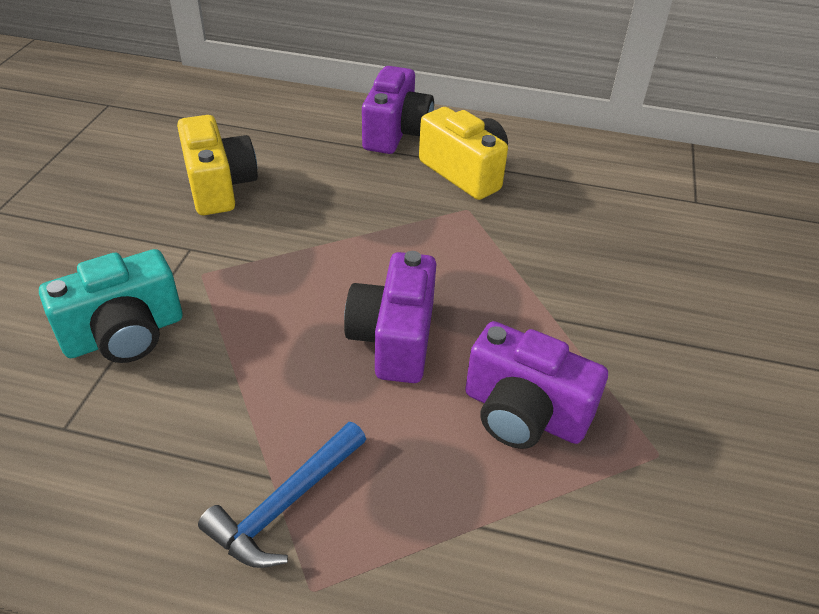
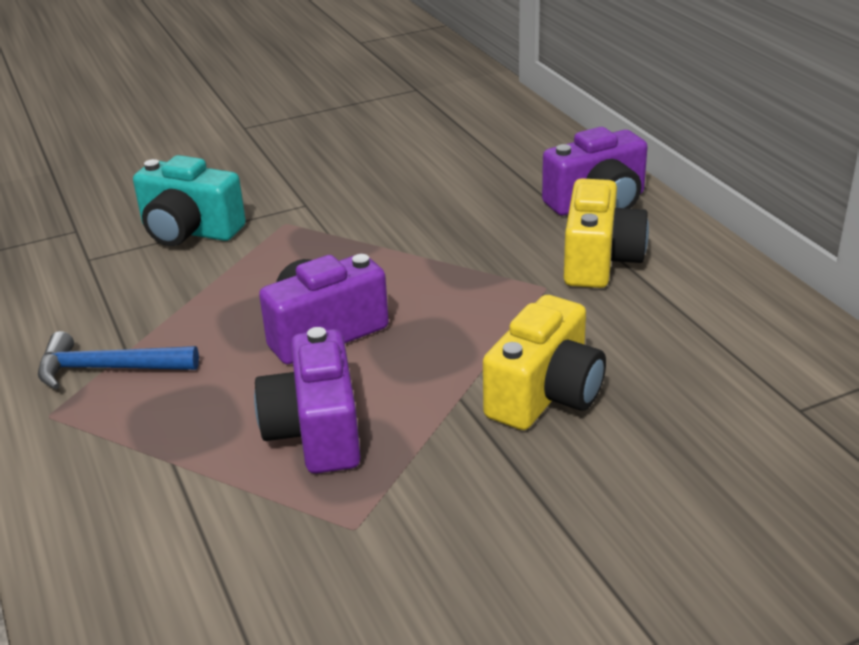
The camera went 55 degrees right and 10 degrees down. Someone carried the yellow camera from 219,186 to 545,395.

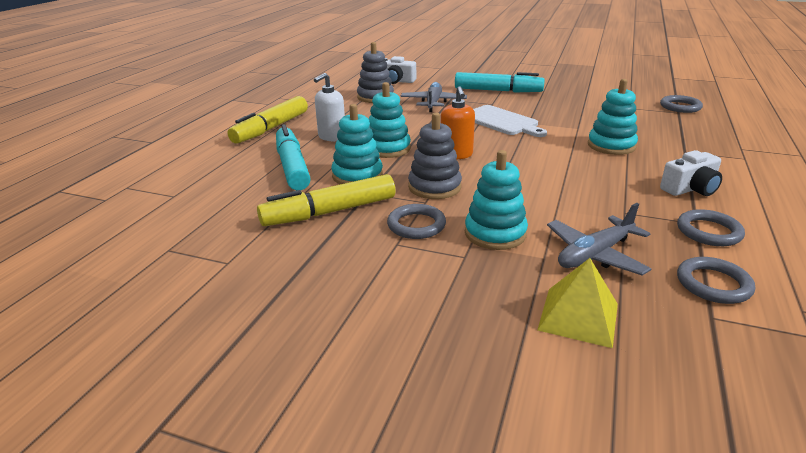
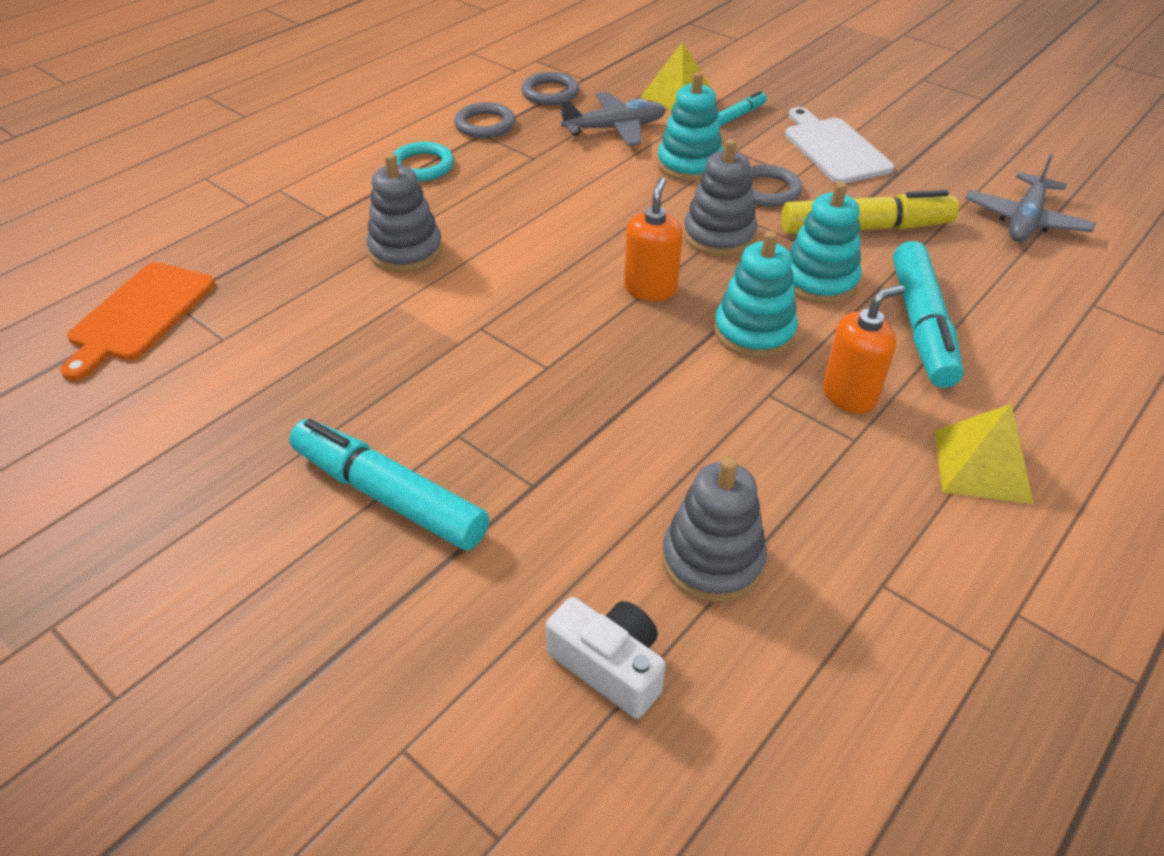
The camera went 160 degrees left and 15 degrees up. Someone put down the turquoise marker at 740,115. Someone carried the grey plane from 433,103 to 1025,220. Someone carried the white cutting board from 501,121 to 834,148. Someone swapped the yellow marker at 271,128 for the yellow pyramid at 982,465. Someone swapped the grey ring at 680,107 for the orange cutting board at 139,315. Someone swapped the white camera at 690,189 for the turquoise ring at 422,166. Someone repainted the white soap dispenser at 332,137, which became the orange soap dispenser at 849,395. Someone repainted the turquoise stacking toy at 611,146, which became the grey stacking toy at 406,251.

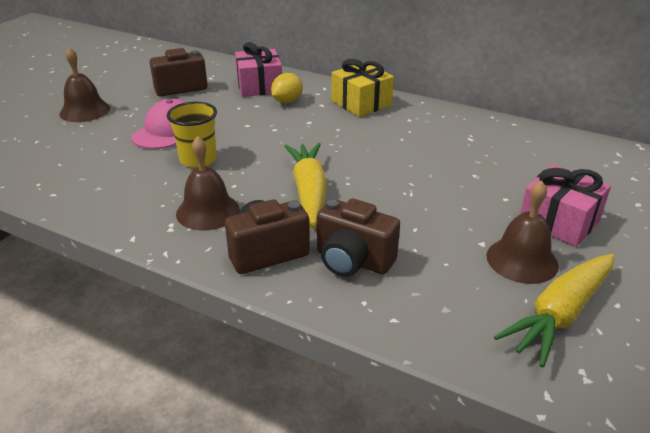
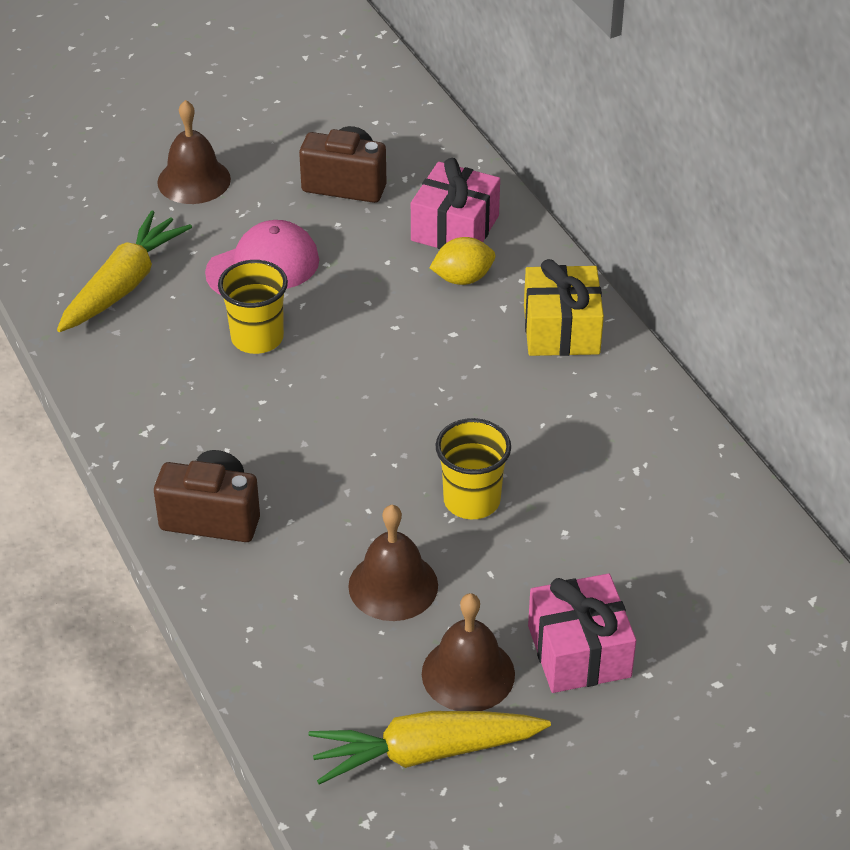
The camera went 35 degrees right and 10 degrees up. Someone took away the brown camera at 353,261. Someone put down the yellow cup at 472,500. Someone carried the brown bell from 208,211 to 393,585. Someone carried the yellow carrot from 309,192 to 124,285.

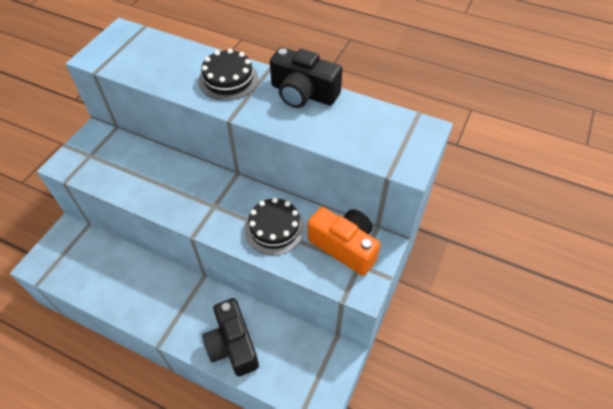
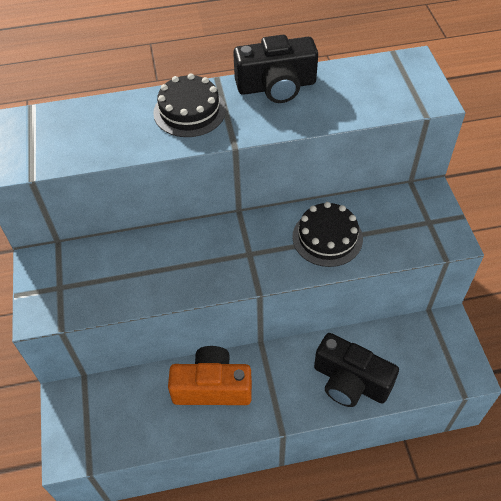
The camera went 35 degrees left and 0 degrees up. Someone carried the orange camera from 344,246 to 212,387.

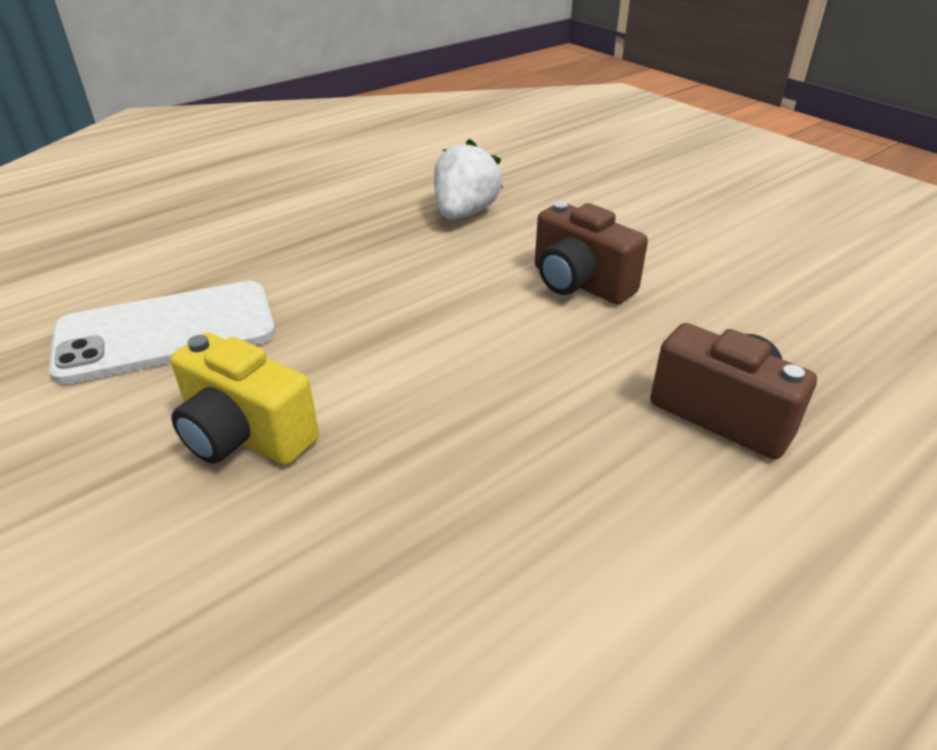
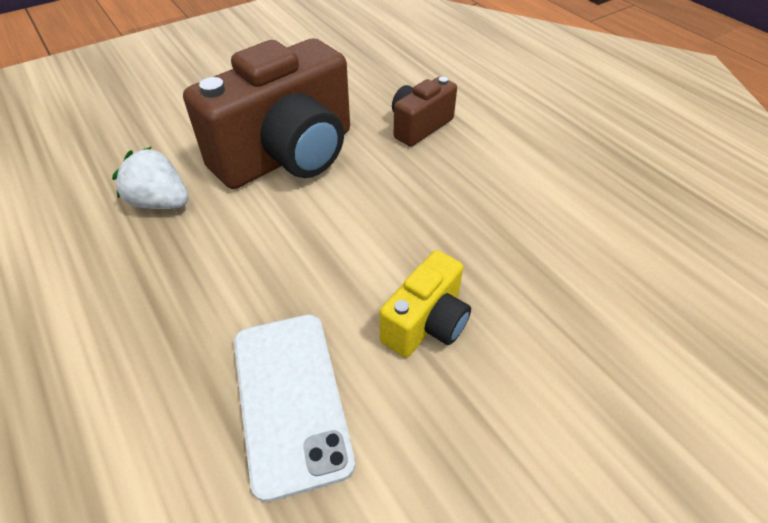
The camera went 85 degrees left and 10 degrees up. Someone scaled the brown camera at 579,283 by 2.05.

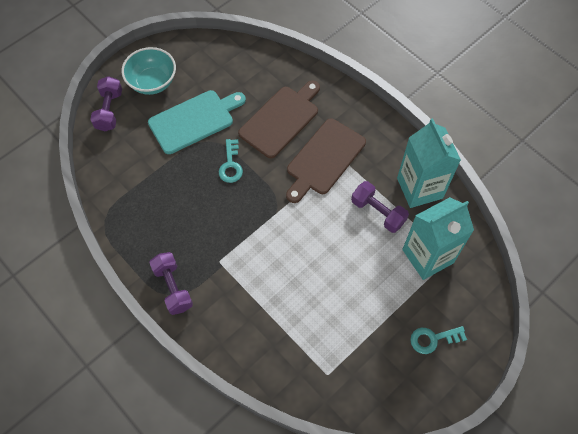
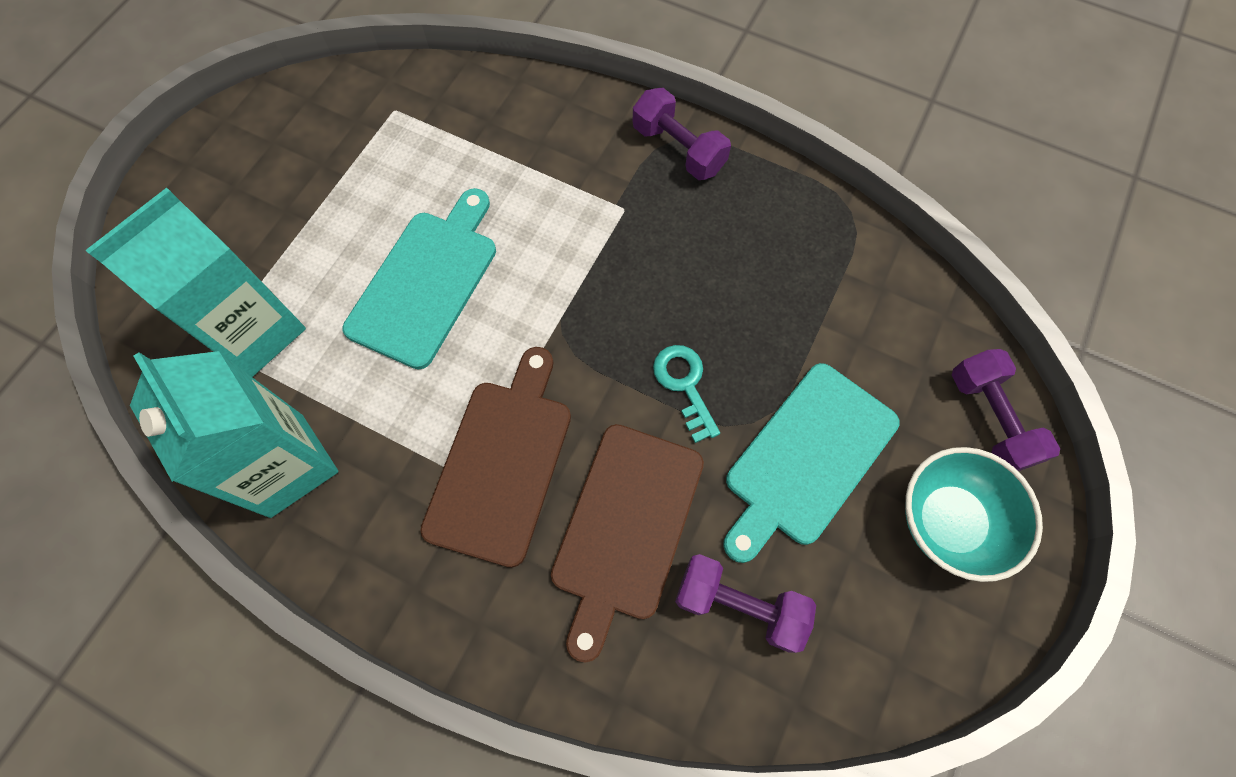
The camera went 160 degrees right and 5 degrees up. Someone took away the turquoise key at 433,339. Someone put down the turquoise cutting board at 426,282. Someone carried the purple dumbbell from 378,212 to 739,605.

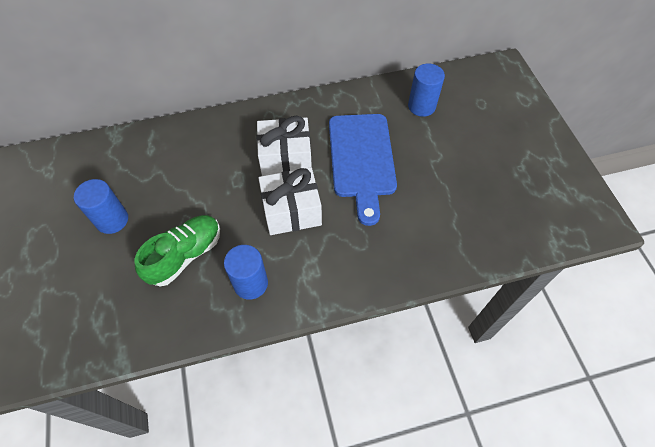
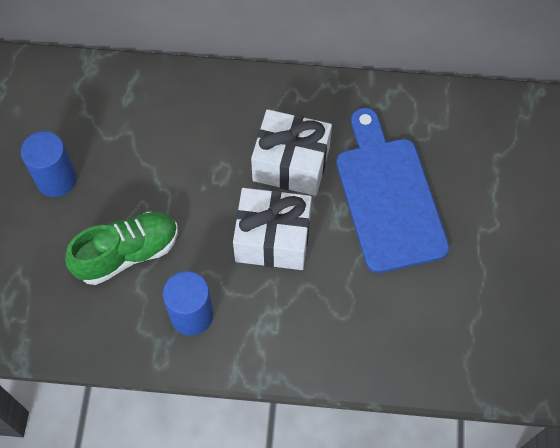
The camera went 20 degrees right and 5 degrees up. Someone took away the blue cylinder at 421,106. Someone rotated the blue cutting board at 362,159 by 150 degrees clockwise.

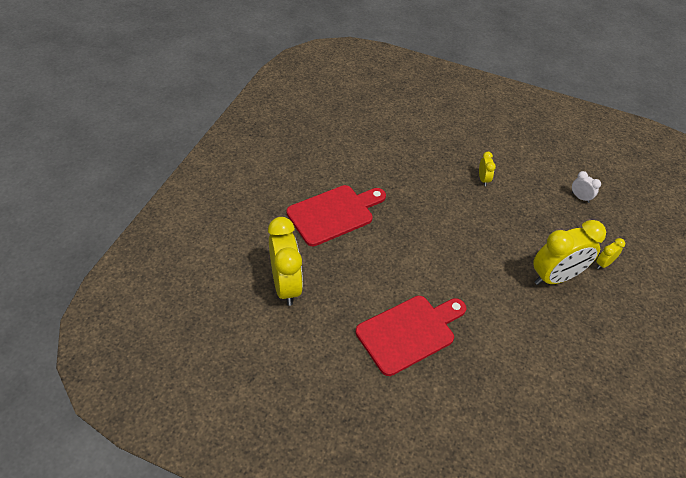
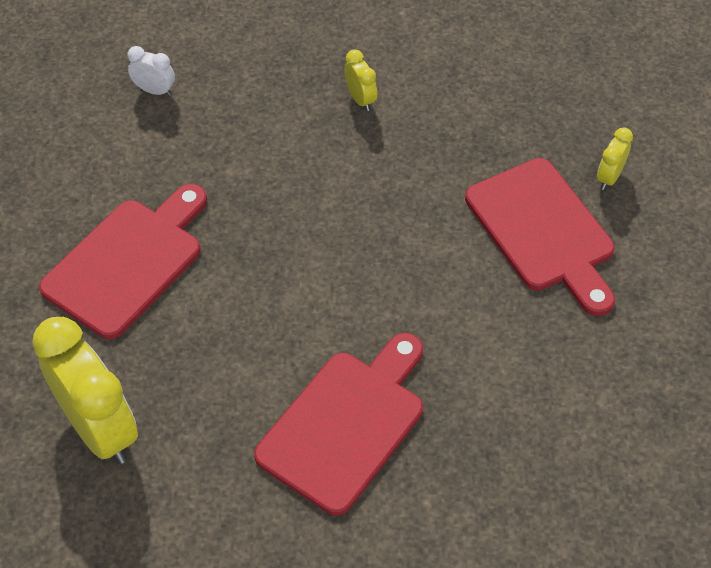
The camera went 20 degrees left and 5 degrees up. Someone carried the white clock from 580,197 to 155,90. Someone swapped the yellow clock at 555,277 for the red cutting board at 543,231.

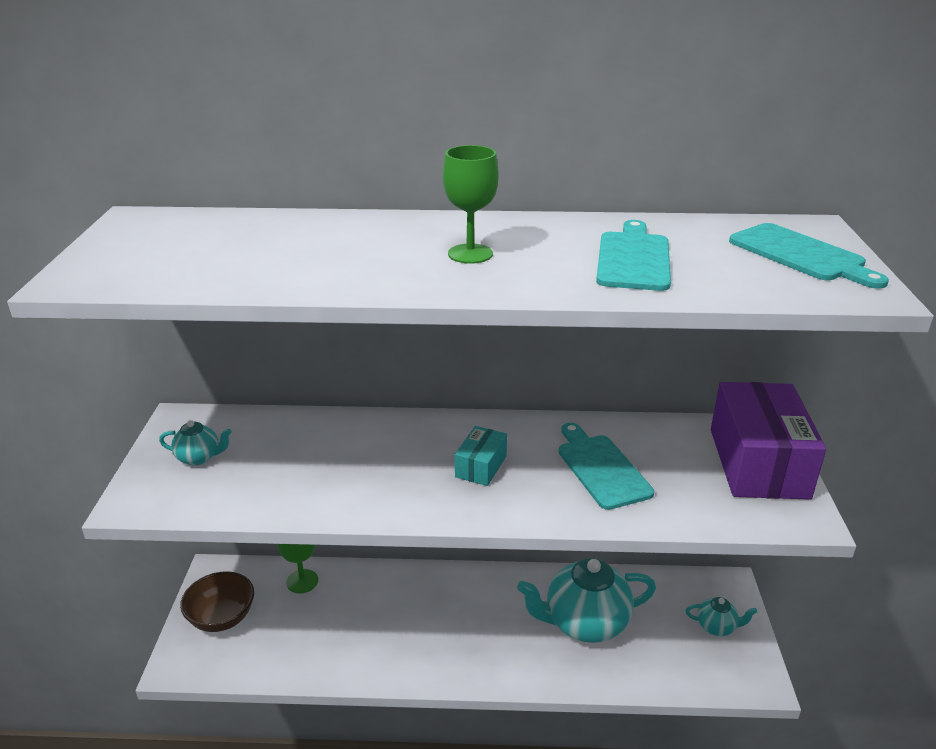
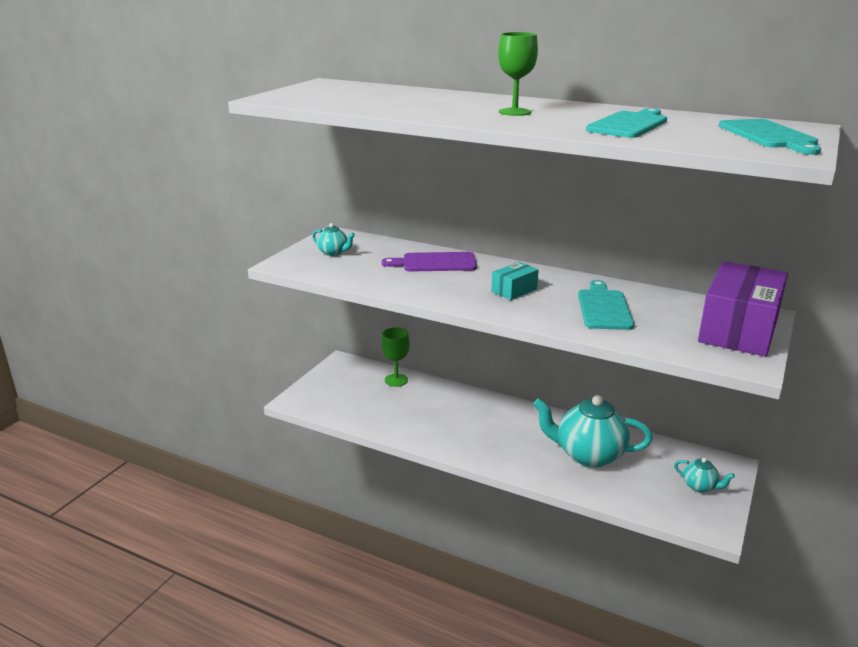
The camera went 25 degrees right and 5 degrees down. Someone took away the brown bowl at 222,618. Someone put down the purple cutting board at 435,263.

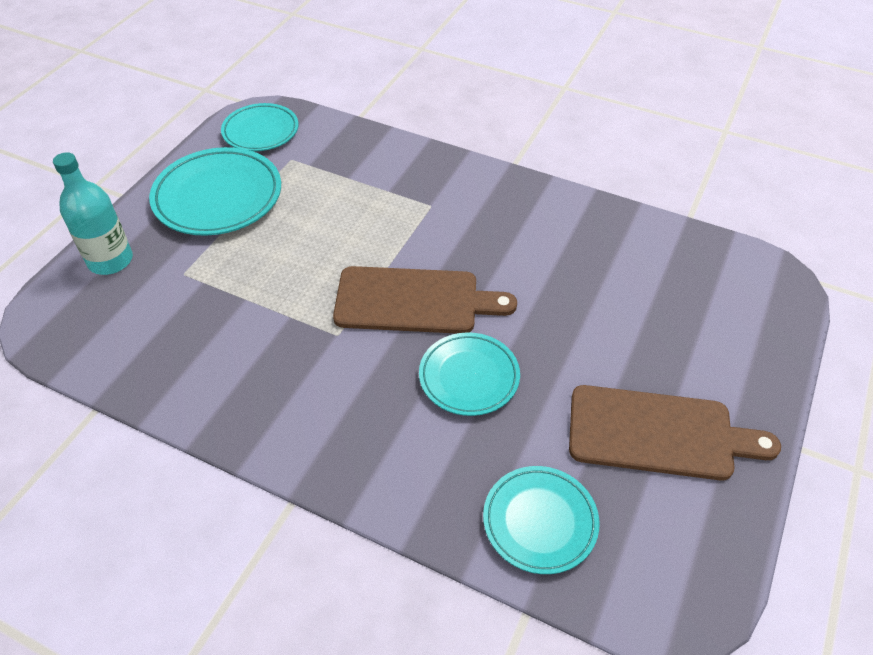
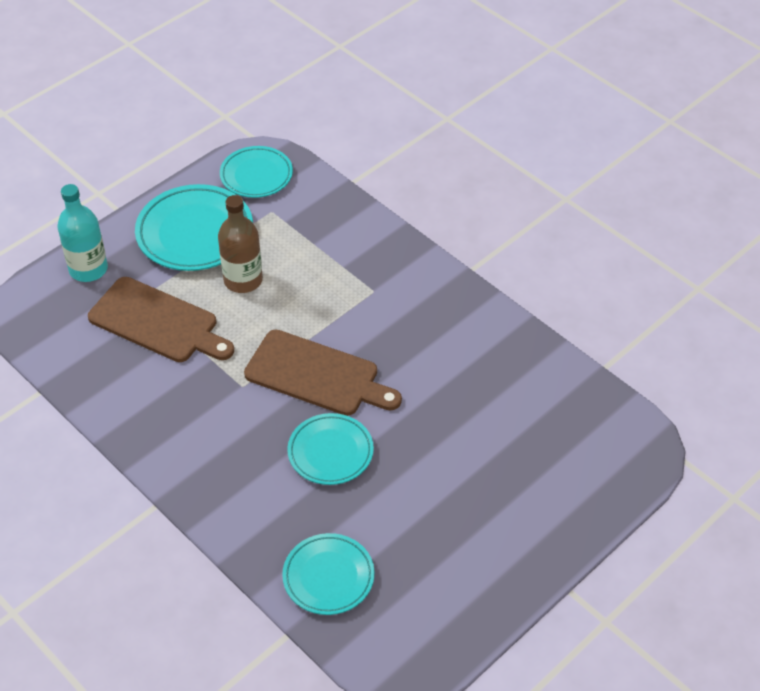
The camera went 20 degrees right and 0 degrees up. Someone put down the brown bottle at 243,280. Someone carried the brown cutting board from 658,433 to 158,322.

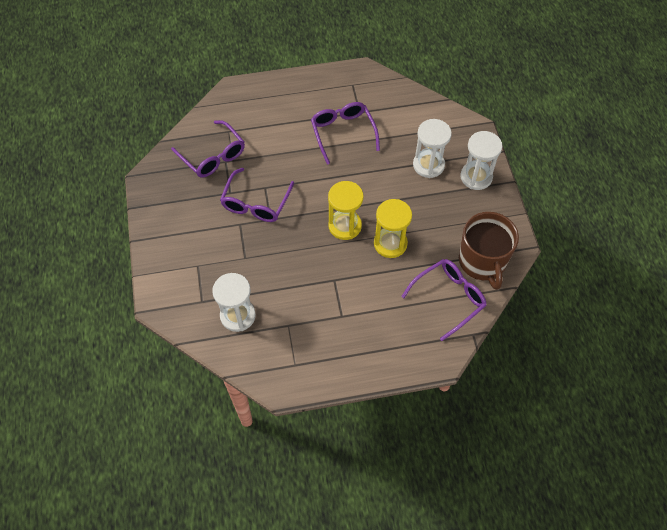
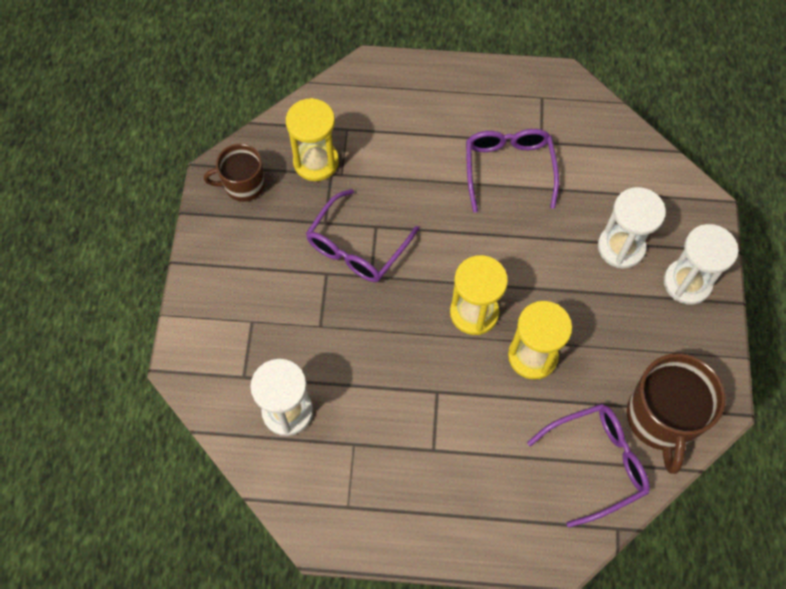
The camera went 15 degrees right and 5 degrees up. Someone put down the brown mug at 243,185. Someone swapped the purple glasses at 213,156 for the yellow hourglass at 316,162.

